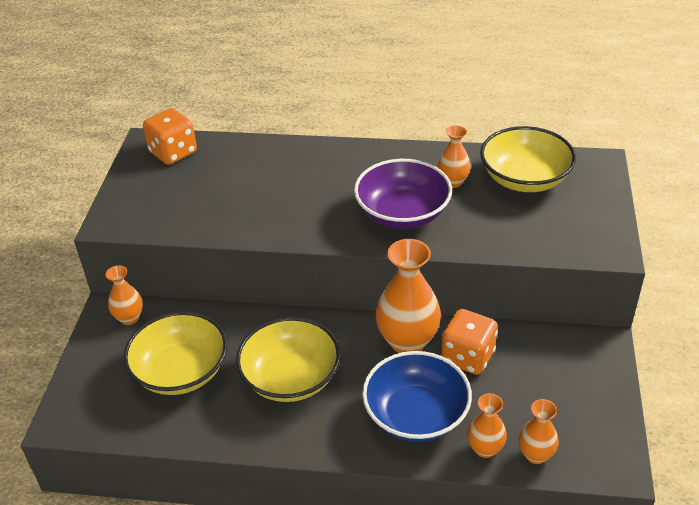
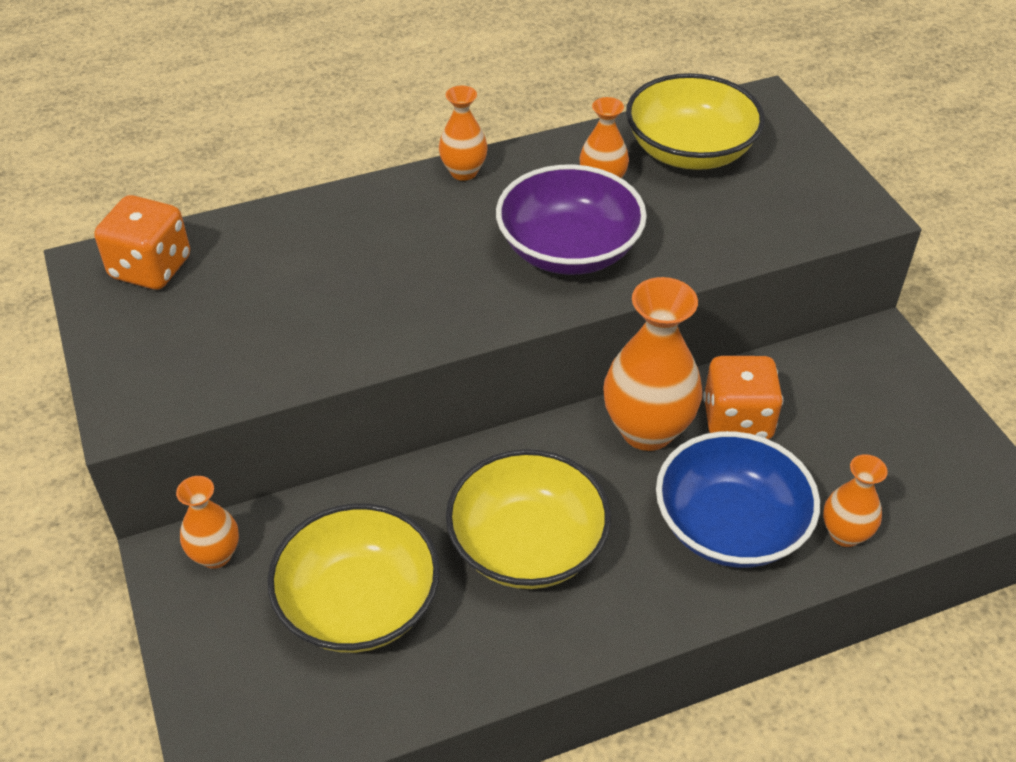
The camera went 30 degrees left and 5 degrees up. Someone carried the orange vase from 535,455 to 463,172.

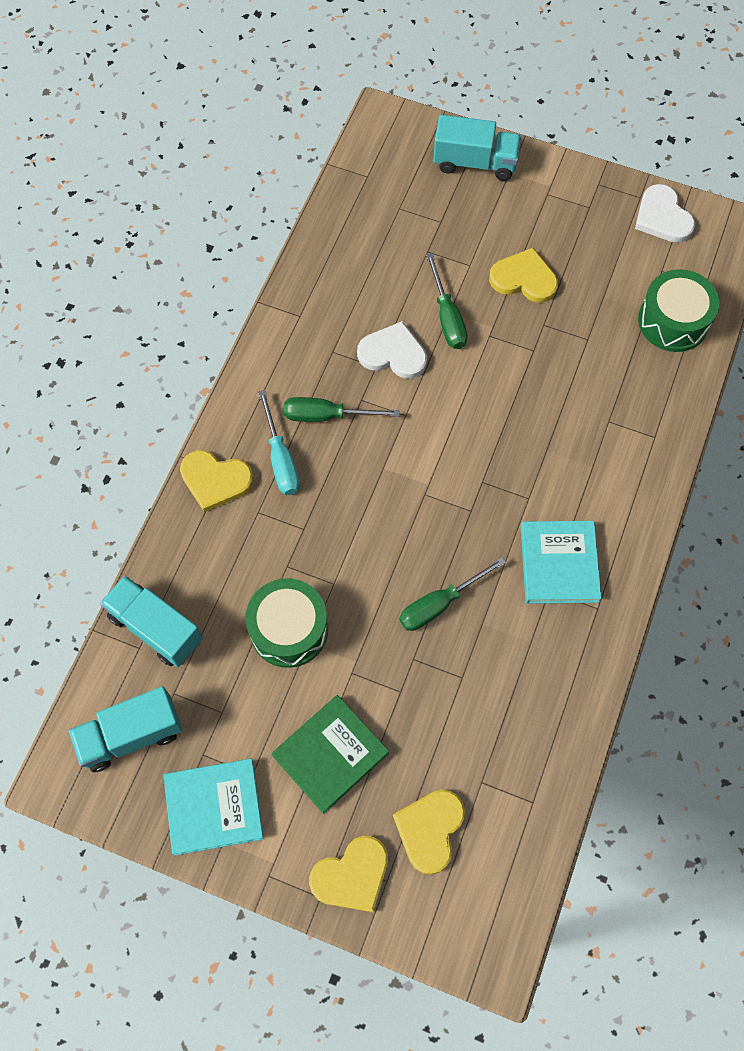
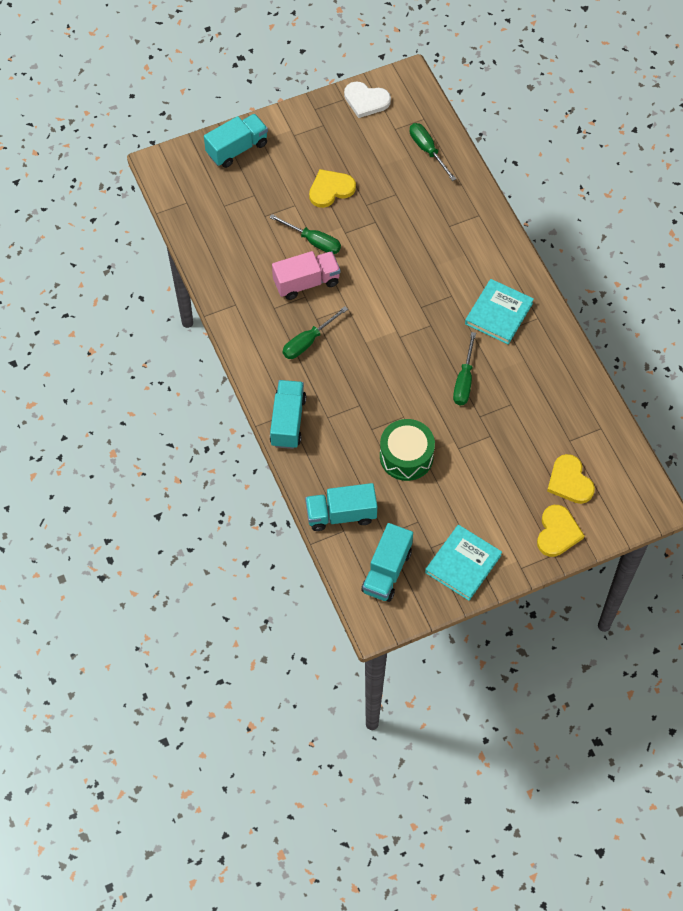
The camera went 45 degrees left and 5 degrees down. Someone took away the turquoise screwdriver at 281,459. Someone took away the green book at 330,754. Someone swapped the yellow heart at 215,480 for the turquoise truck at 288,421. Someone swapped the white heart at 393,353 for the pink truck at 306,282. Someone swapped the green drum at 673,321 for the green screwdriver at 427,150. Someone rotated the turquoise book at 559,564 by 75 degrees clockwise.

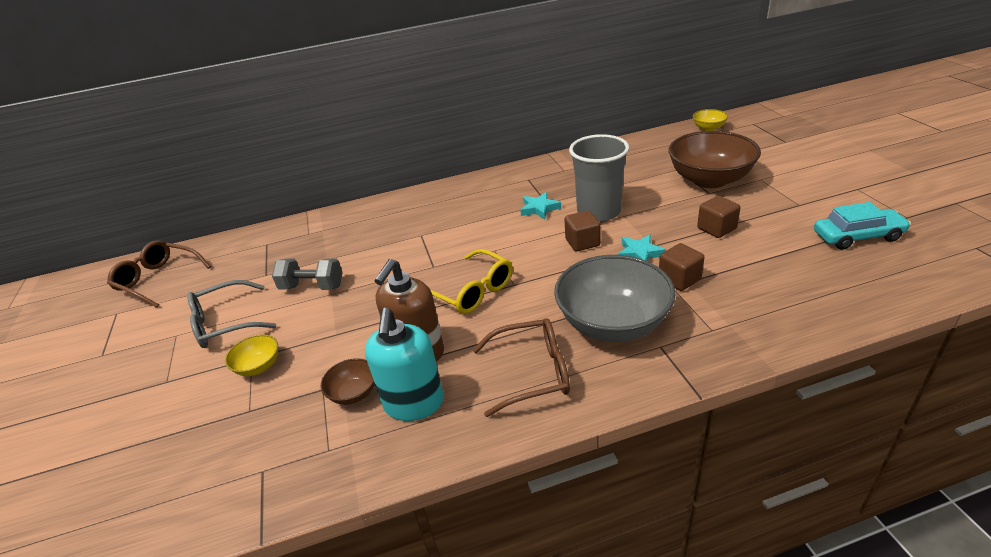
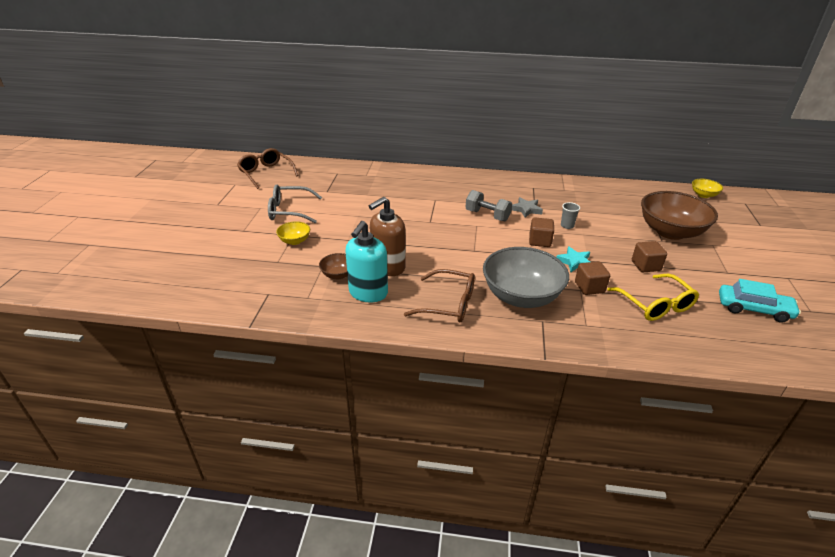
The camera went 20 degrees right and 0 degrees up. Someone carried the grey dumbbell from 312,287 to 487,215. Someone carried the yellow glasses from 472,291 to 655,305. Someone repainted the turquoise star at 539,208, which became the grey star at 526,209. Someone scaled the grey cup at 598,212 by 0.40.

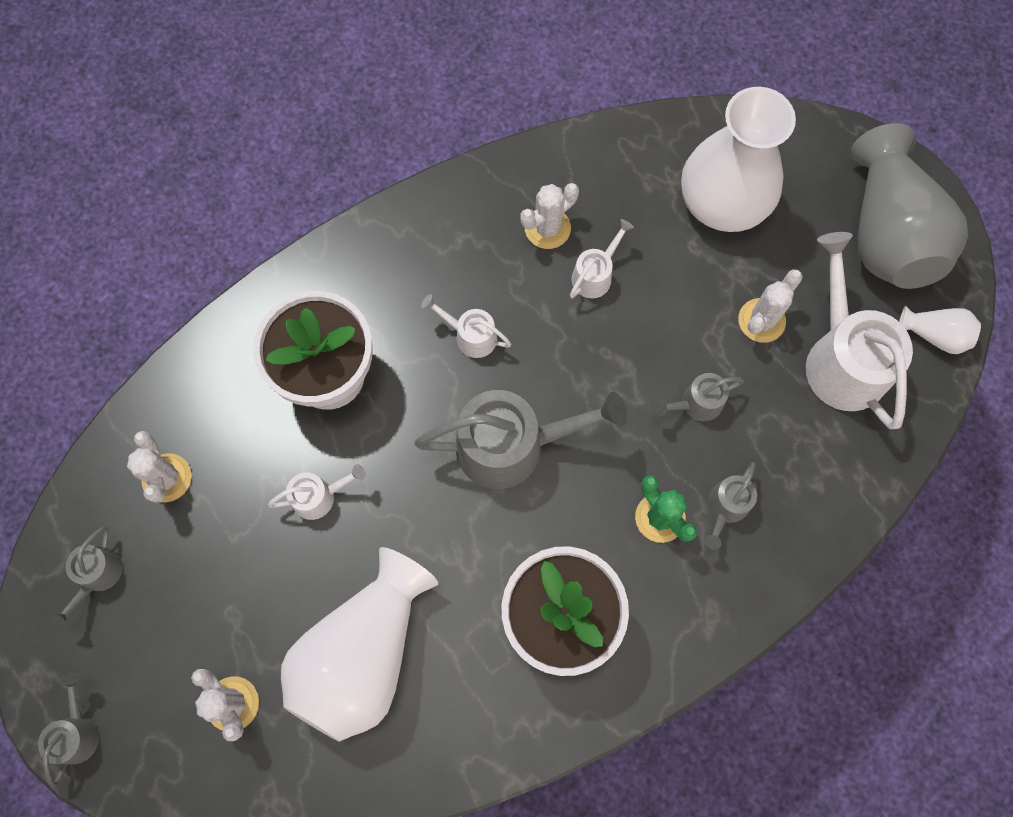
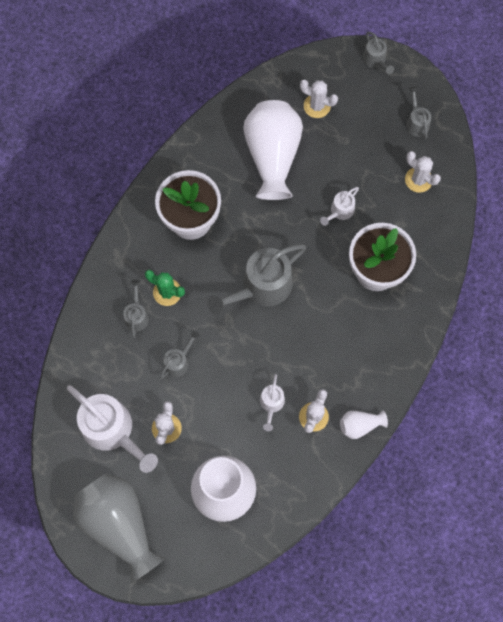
The camera went 150 degrees right and 0 degrees up. Someone took away the white watering can at 470,335. Someone carried the white vase from 934,335 to 360,425.

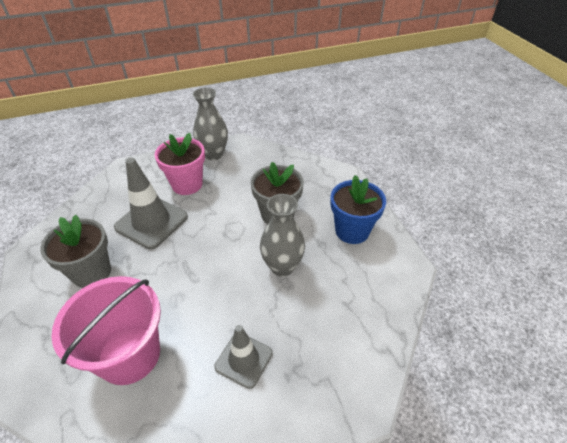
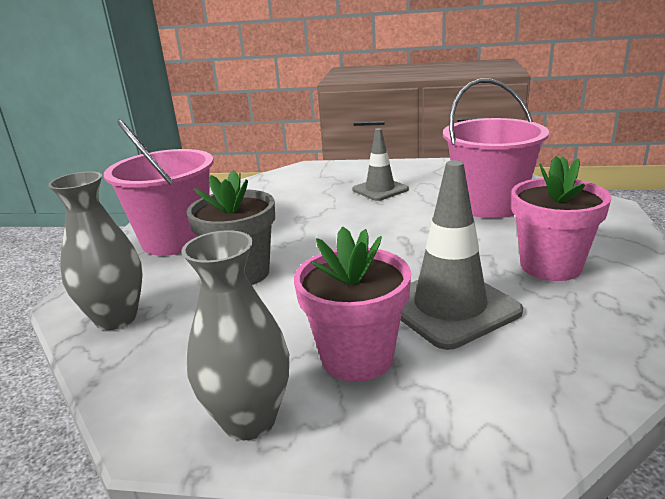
The camera went 150 degrees left and 20 degrees down. Someone carried the grey vase from 282,266 to 116,318. Someone swapped the blue flower pot at 352,231 for the pink bucket at 176,240. Someone repainted the grey flower pot at 92,272, which became the pink flower pot at 550,266.

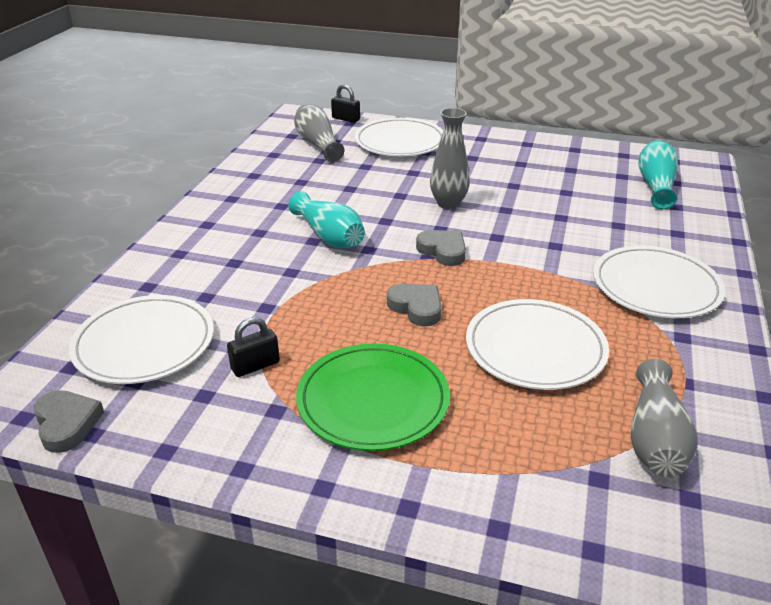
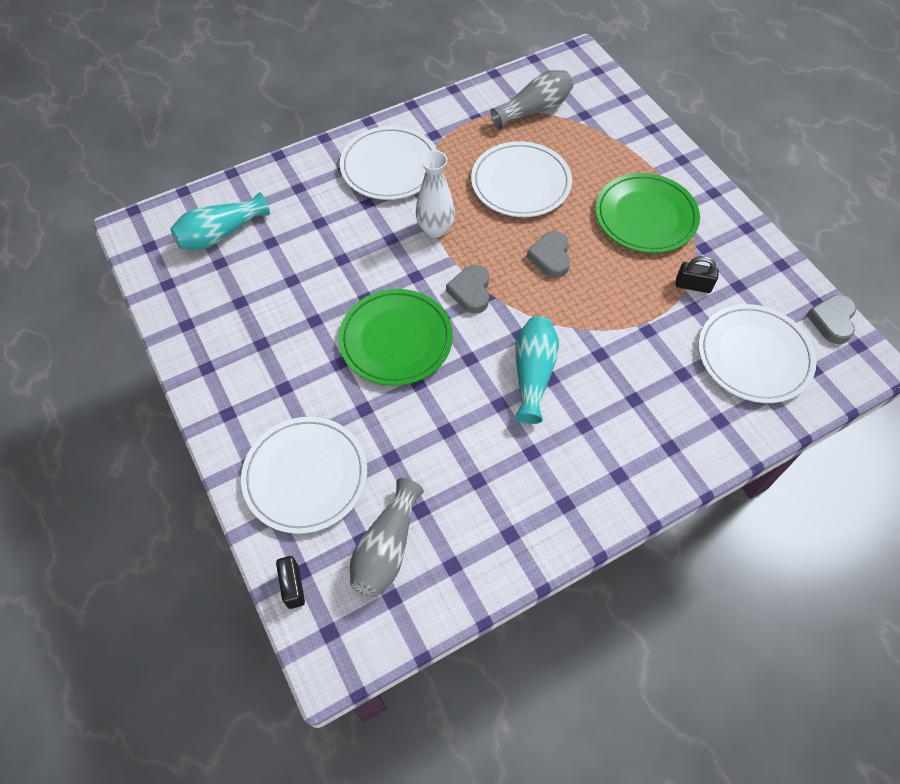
The camera went 135 degrees left and 25 degrees up. Someone put down the white vase at 435,229. Someone swapped the grey vase at 448,203 for the green plate at 396,339.

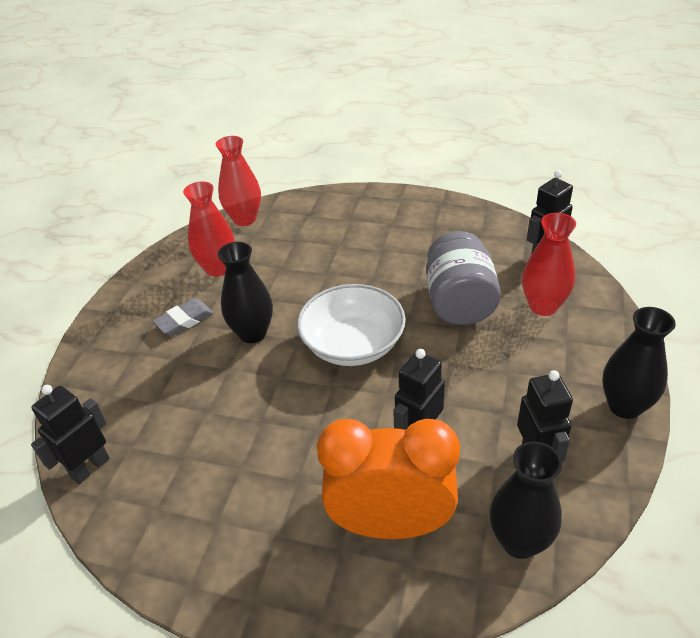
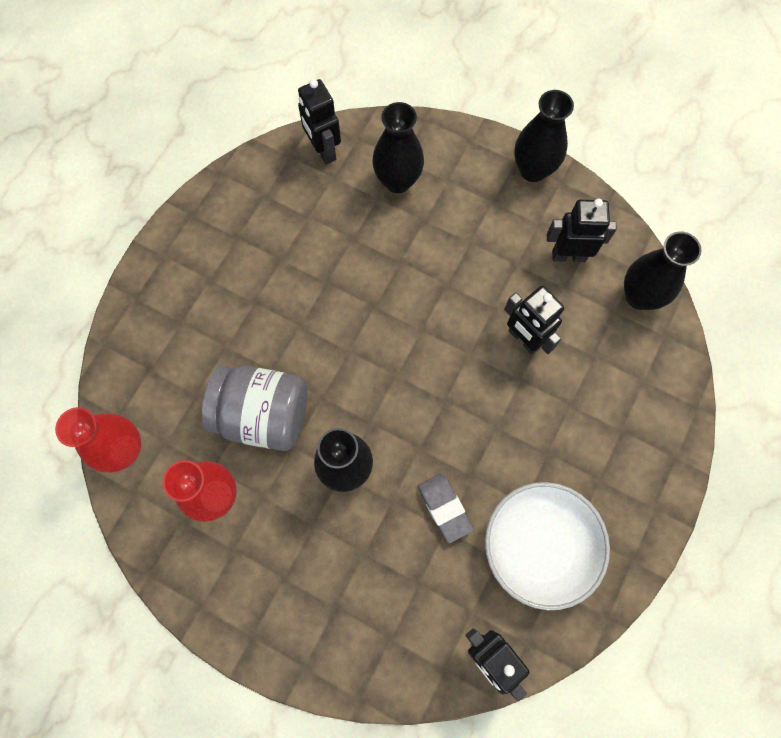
The camera went 80 degrees left and 30 degrees up. Someone took away the orange clock at 390,524. Someone carried the grey eraser from 184,320 to 444,508. Someone carried the white bowl from 353,344 to 539,546. Someone carried the grey jar from 459,302 to 263,415. Someone repainted the red vase at 543,306, which became the black vase at 397,181.

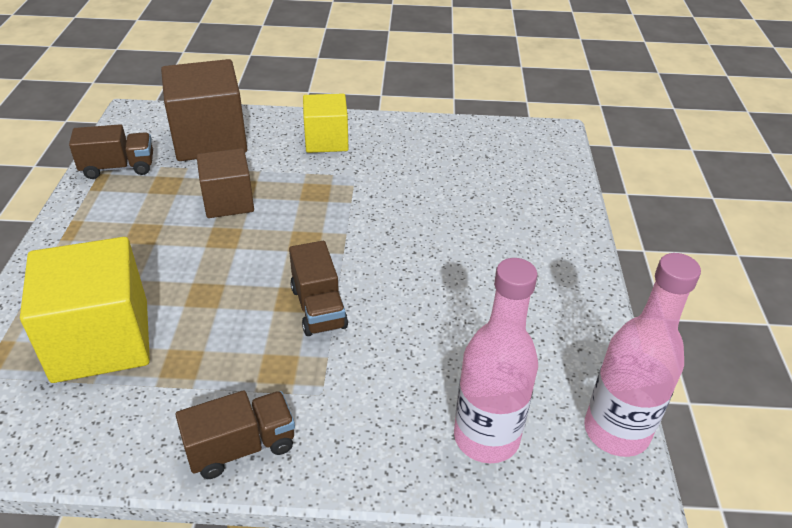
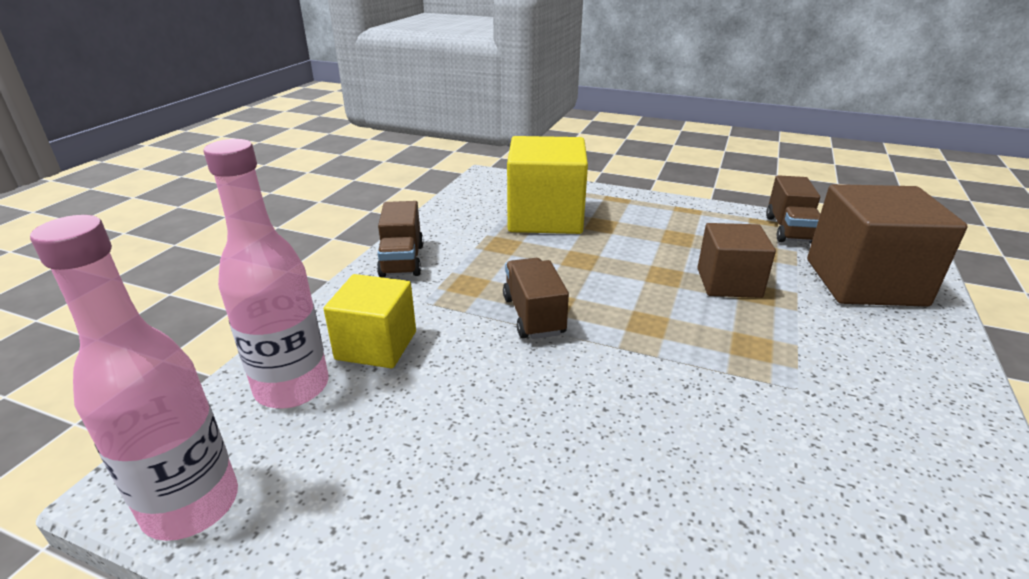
The camera went 110 degrees right and 10 degrees down. Someone carried the yellow cube from 326,141 to 376,345. Someone rotated the brown truck at 318,307 by 75 degrees clockwise.

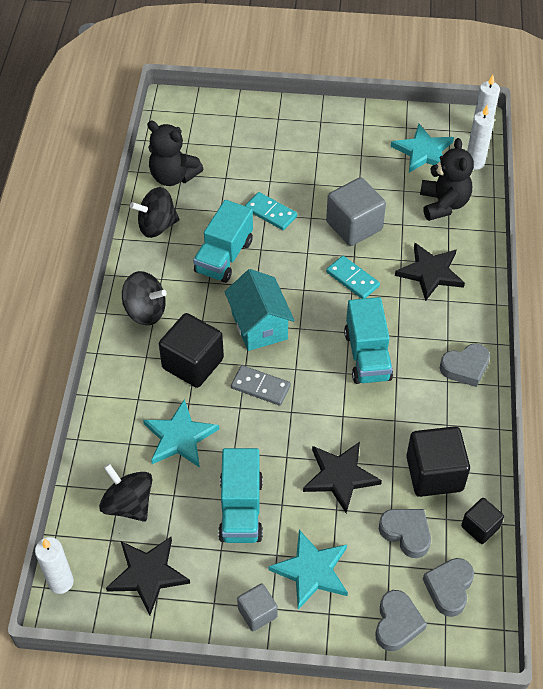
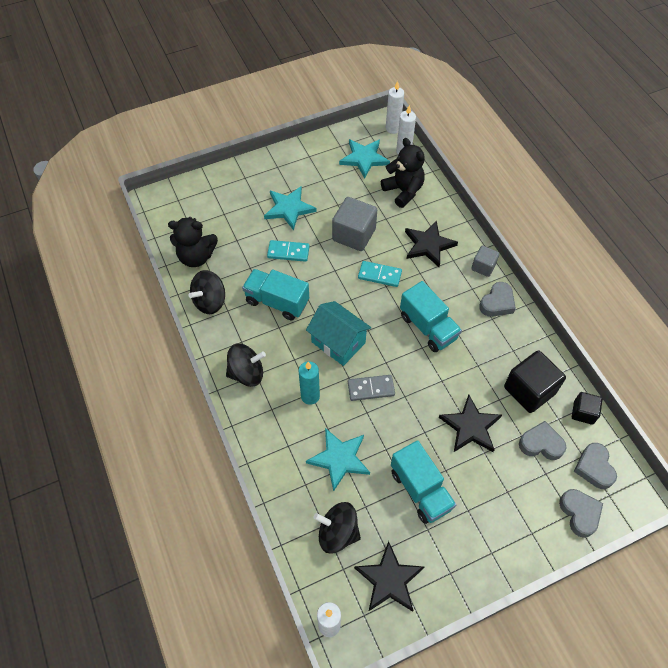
The camera went 30 degrees left and 5 degrees up. Someone carried the grey cube from 257,613 to 483,267. Someone carried the turquoise star from 311,571 to 289,209. Someone swapped the black cube at 193,363 for the turquoise candle at 310,396. Someone rotated the turquoise truck at 224,257 by 120 degrees clockwise.

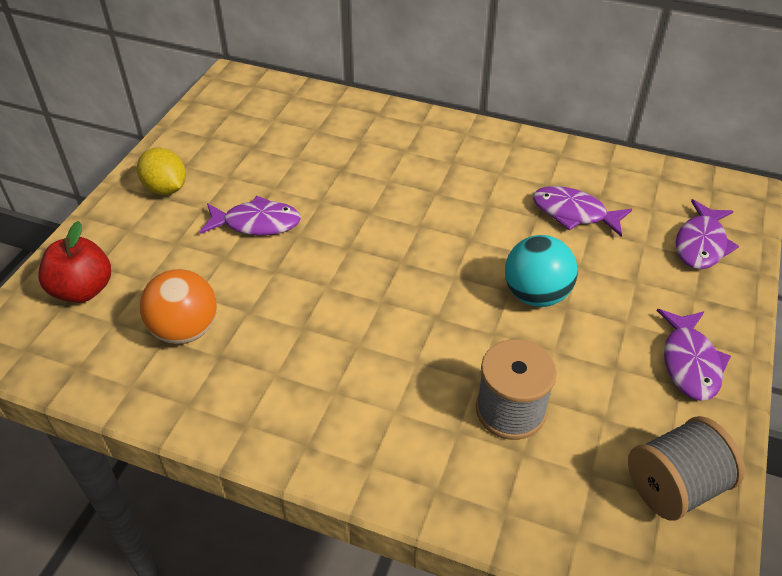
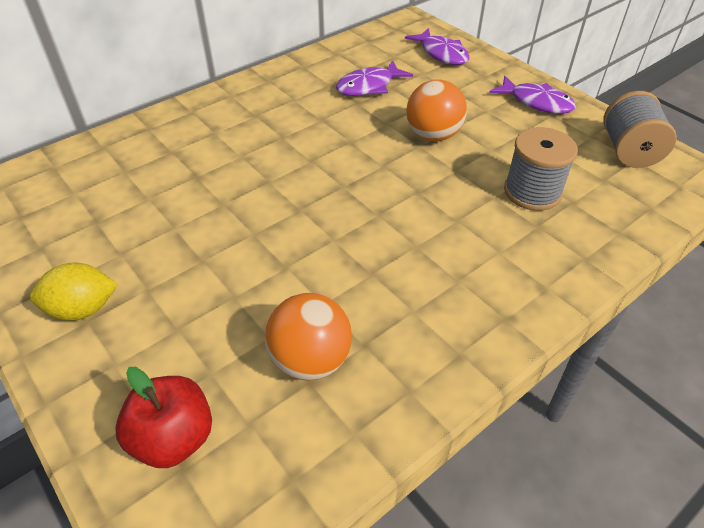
The camera went 60 degrees left and 0 degrees up. Someone took away the purple fish at 257,223. Someone repainted the turquoise ball at 536,295, which became the orange ball at 433,135.

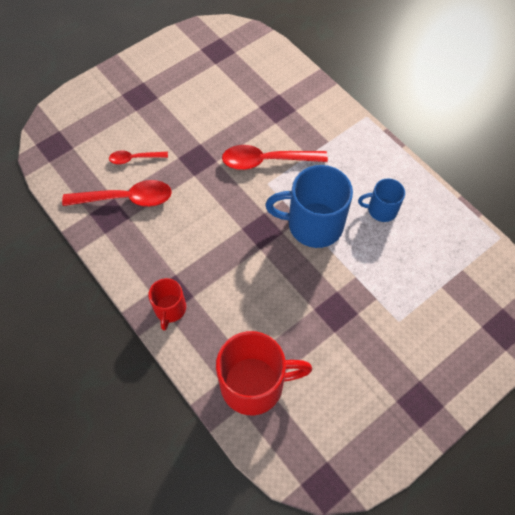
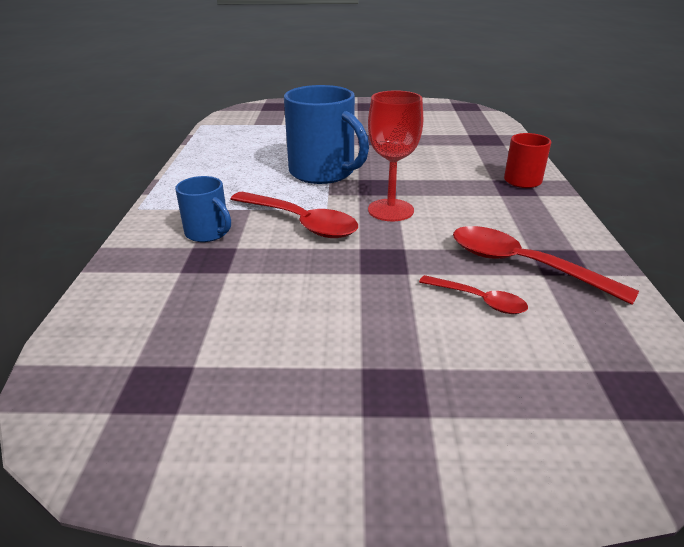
The camera went 140 degrees left and 30 degrees down. Someone took away the red mug at 254,384. Someone put down the red goblet at 390,210. Someone carried the blue mug from 381,210 to 208,233.

